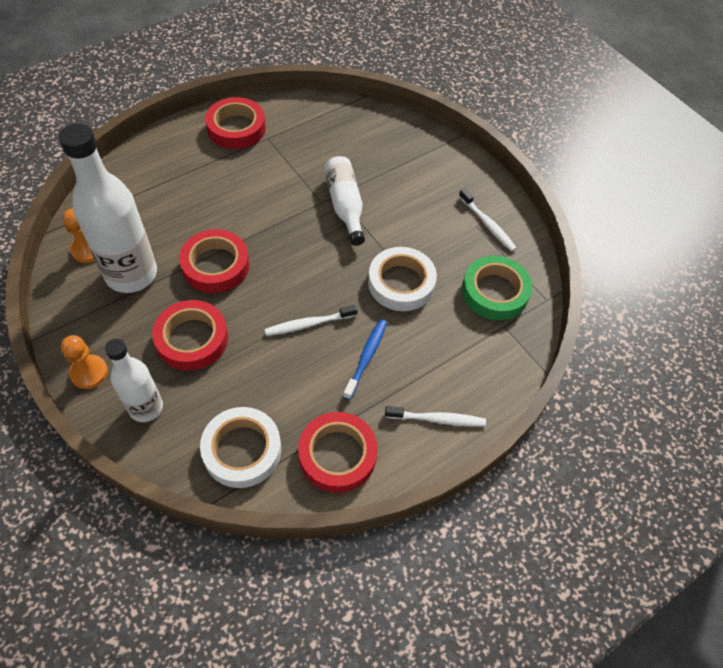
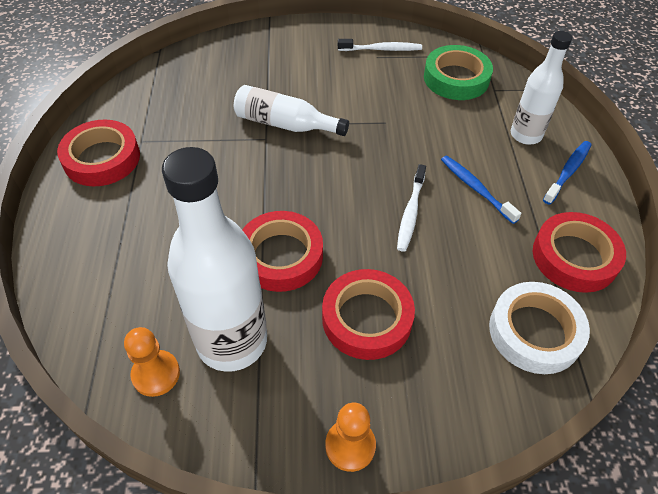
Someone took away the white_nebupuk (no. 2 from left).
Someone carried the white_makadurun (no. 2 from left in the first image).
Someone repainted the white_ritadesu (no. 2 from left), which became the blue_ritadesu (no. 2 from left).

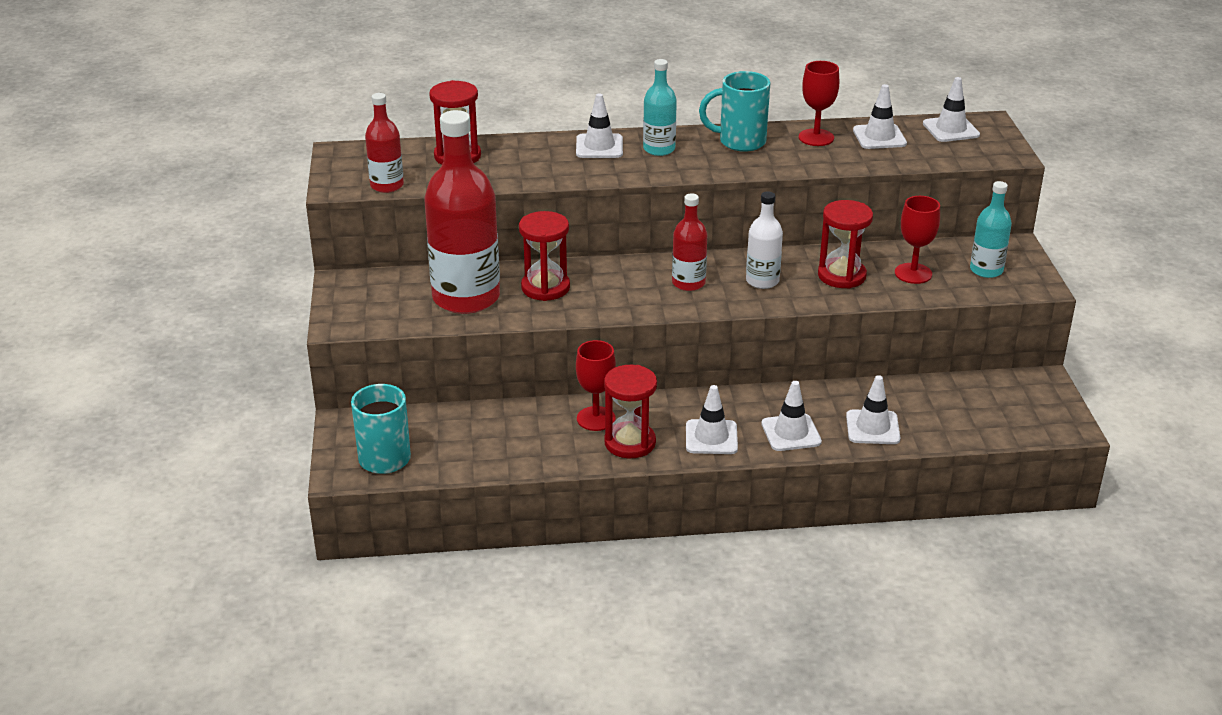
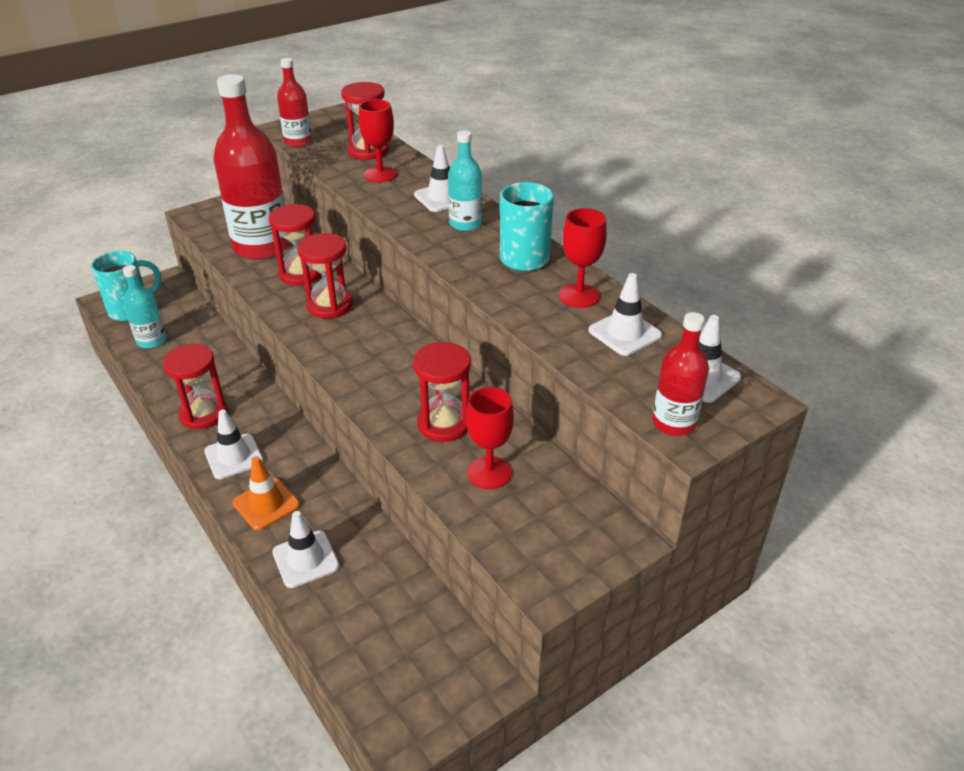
Someone carried the turquoise_makadurun (no. 2 from left in the first image).
Someone took away the white_makadurun.
Someone carried the red_makadurun (no. 3 from left).
Someone carried the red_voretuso (no. 1 from left).
Someone repainted the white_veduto (no. 3 from left), which became the orange_veduto.
Someone put down the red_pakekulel (no. 3 from left).

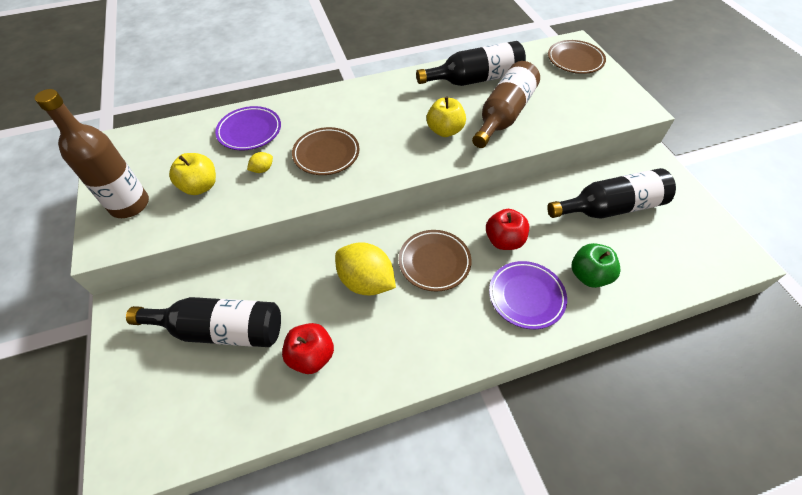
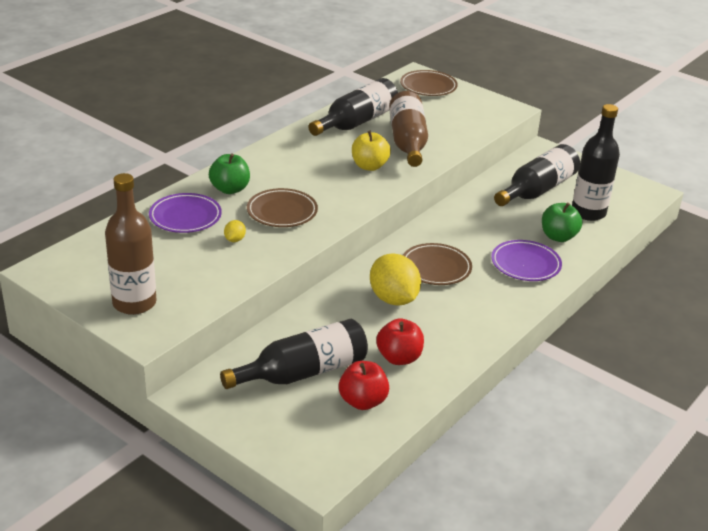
Someone took away the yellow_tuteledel (no. 1 from left).
Someone carried the red_tuteledel (no. 2 from left in the first image).
Someone rotated the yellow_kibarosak (no. 2 from left) by 60 degrees clockwise.
Someone put down the black_makadurun (no. 4 from left).
Someone put down the green_tuteledel (no. 1 from left).

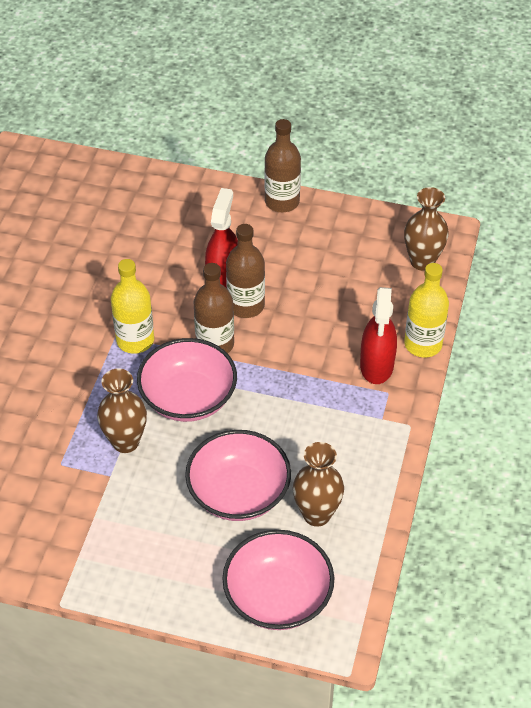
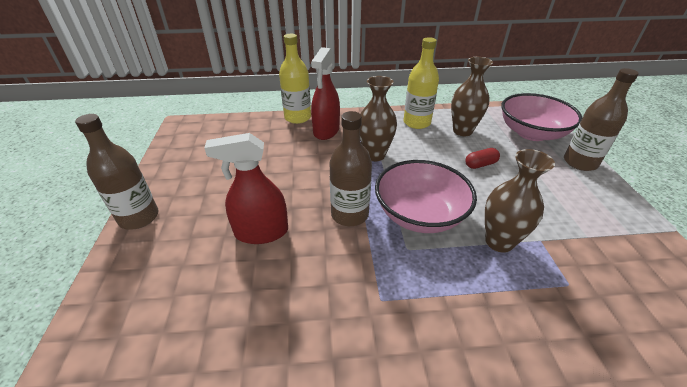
Someone carried the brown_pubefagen (no. 3 from left in the first image).
Someone carried the brown_makadurun (no. 2 from left in the first image).
Someone carried the yellow_makadurun (no. 1 from left in the first image).
Someone rotated the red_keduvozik (no. 2 from left) by 120 degrees clockwise.
Someone swapped the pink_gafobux (no. 2 from left) for the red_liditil.

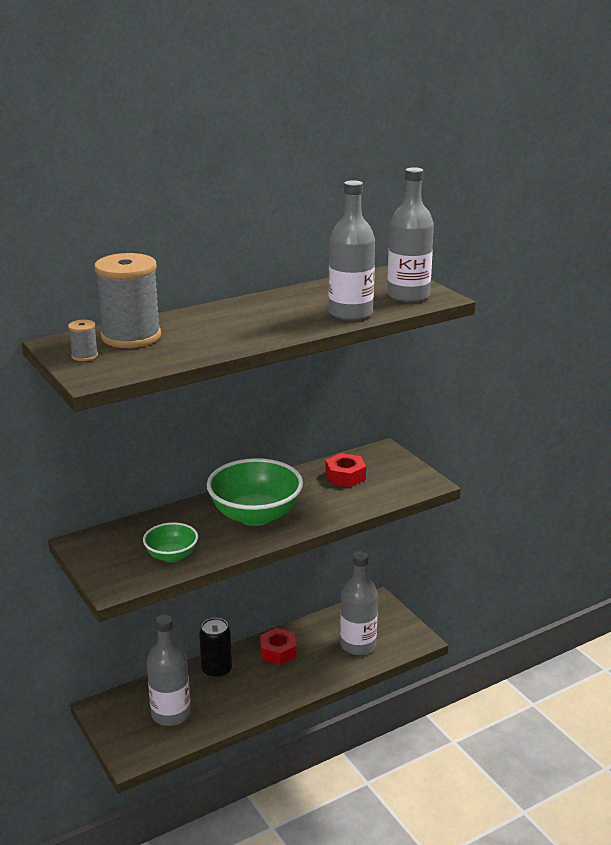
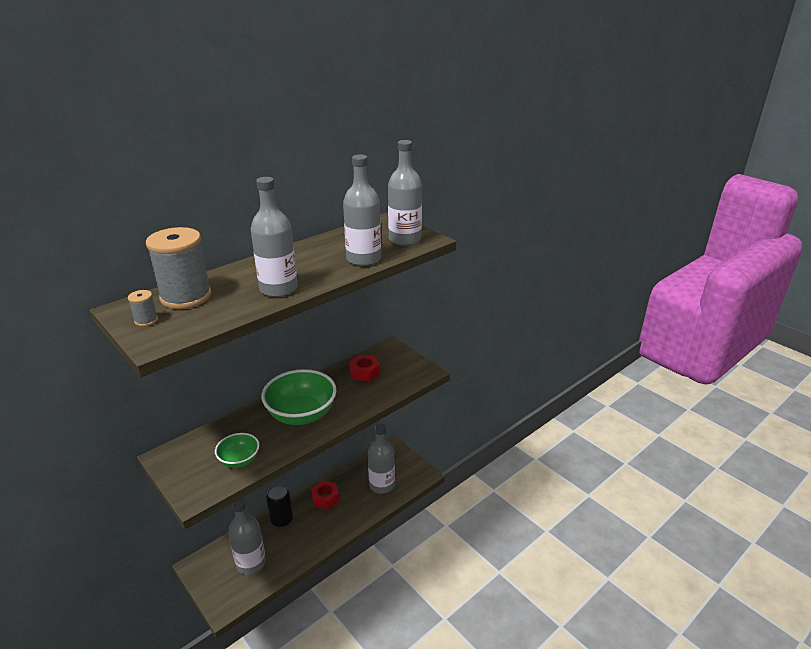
Someone put down the grey_makadurun (no. 2 from left).

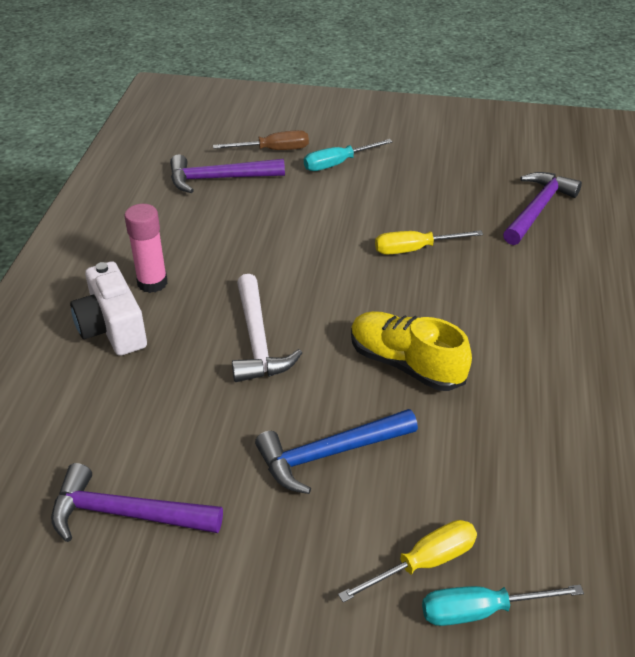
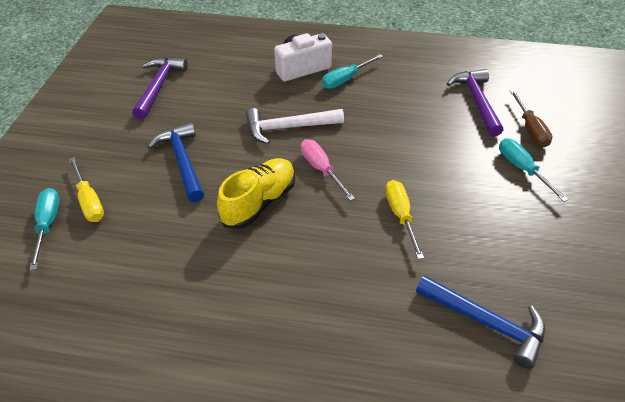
Someone repainted the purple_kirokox (no. 3 from left), which became the blue_kirokox (no. 2 from left).
Someone swapped the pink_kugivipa for the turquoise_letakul (no. 2 from left).
Someone put down the pink_letakul.

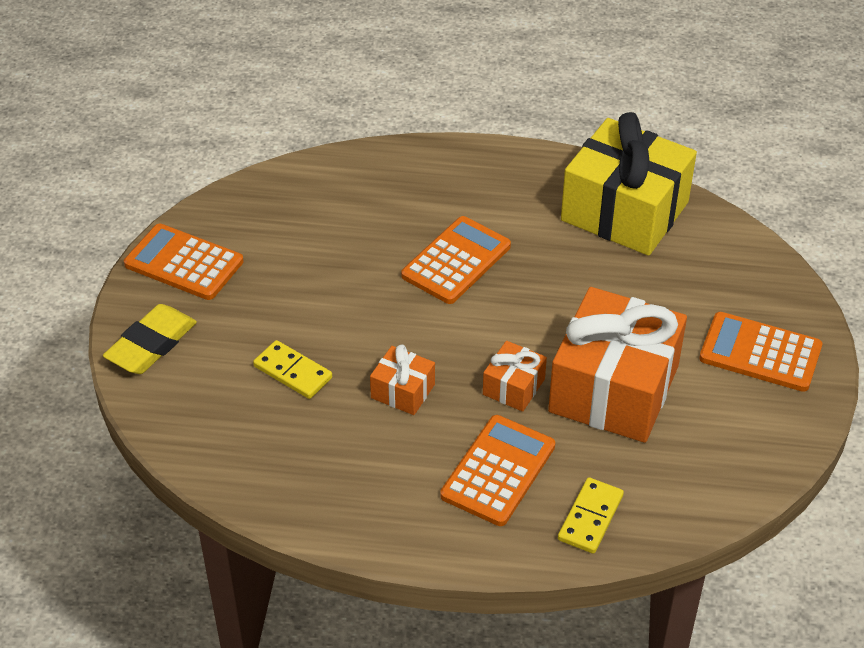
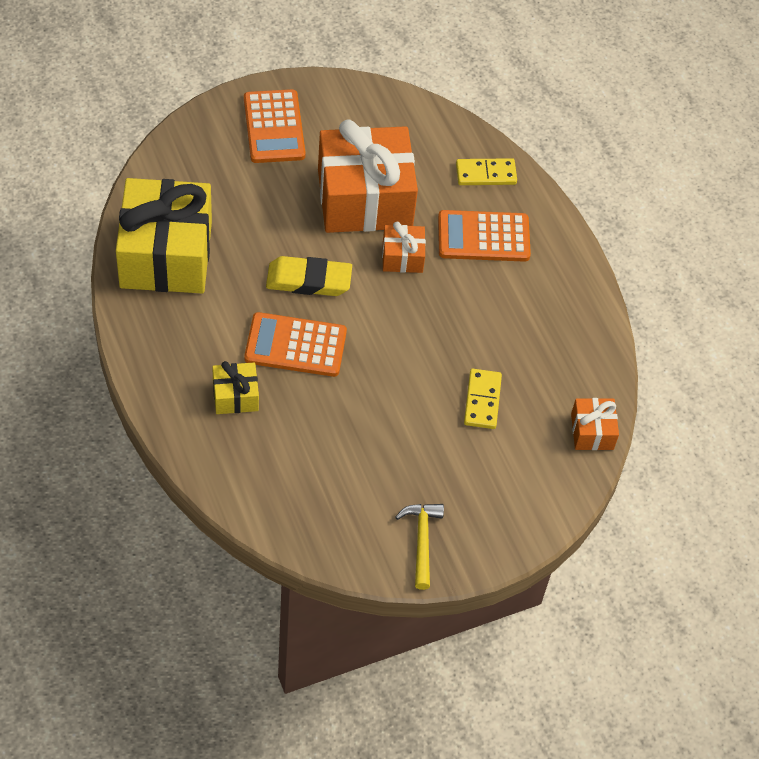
Someone swapped the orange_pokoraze (no. 1 from left) for the yellow_kirokox.
Someone carried the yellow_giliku.
Someone carried the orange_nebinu (no. 1 from left in the first image).
Someone put down the yellow_nebinu (no. 2 from left).

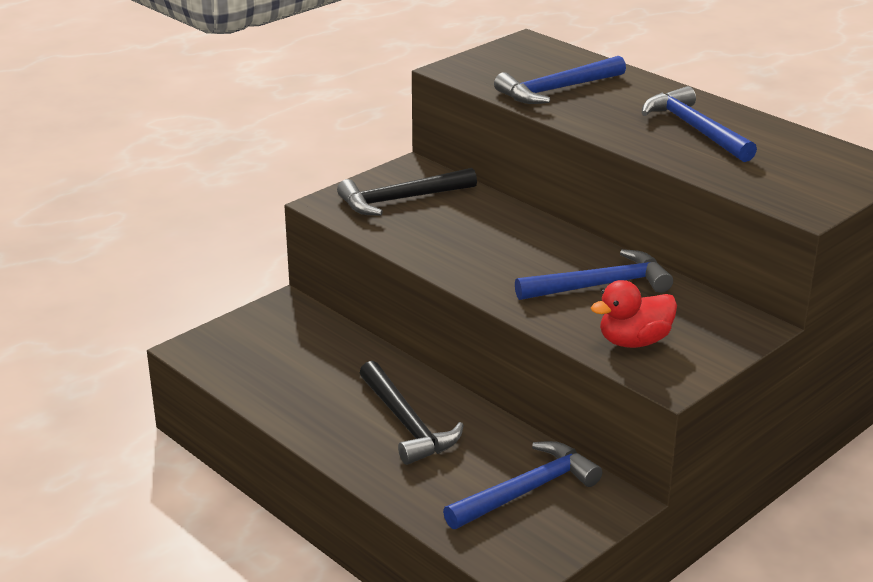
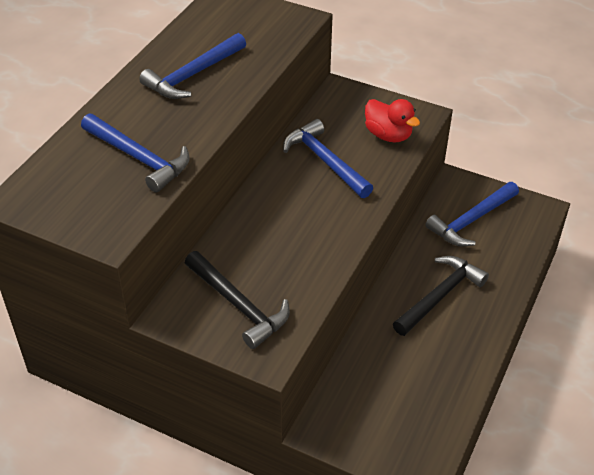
Someone rotated the blue_kirokox (no. 1 from left in the first image) by 75 degrees counterclockwise.

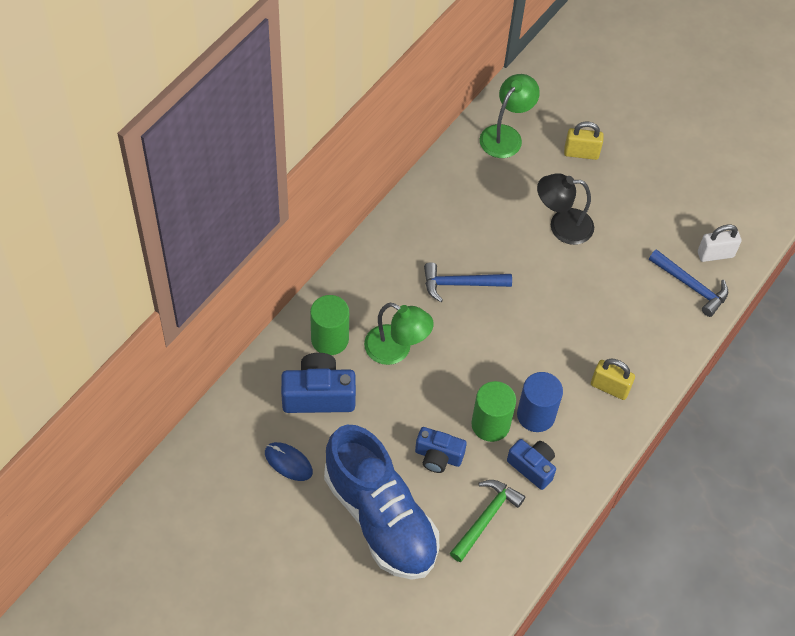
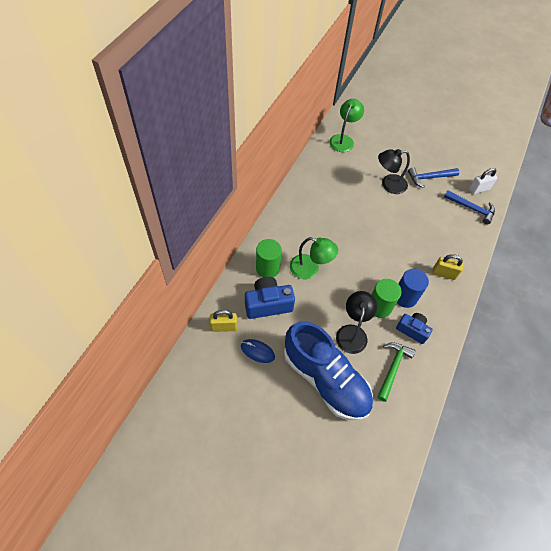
Someone carried the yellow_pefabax (no. 1 from left).
Someone carried the blue_kirokox (no. 1 from left).
Someone swapped the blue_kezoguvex (no. 2 from left) for the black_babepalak (no. 1 from left).

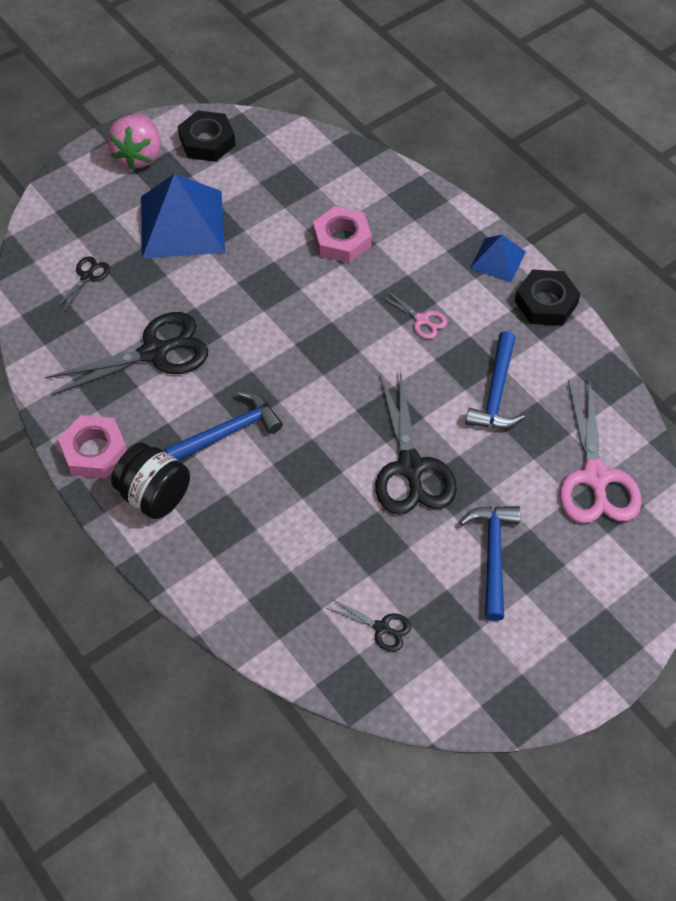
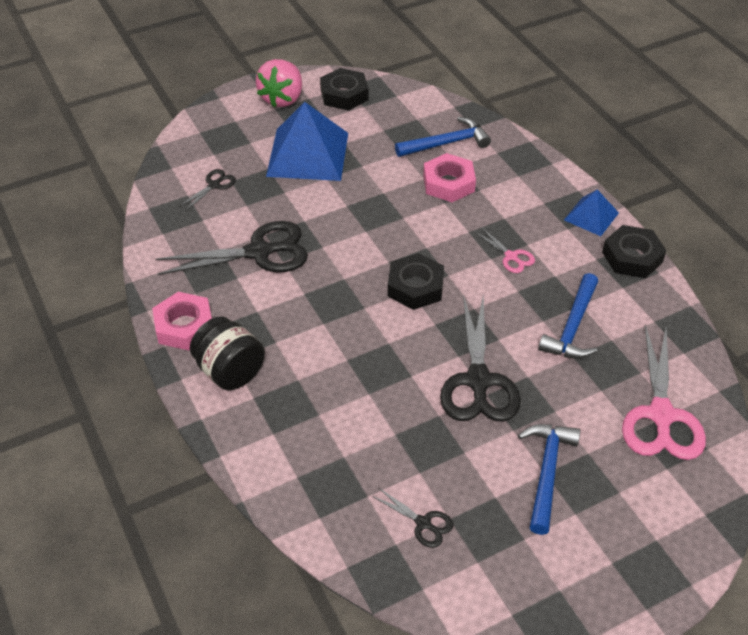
Someone carried the blue_kirokox (no. 1 from left).
Someone put down the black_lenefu (no. 2 from left).

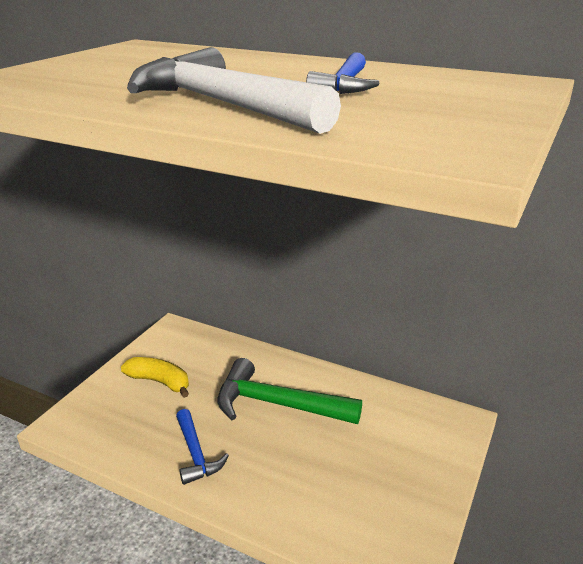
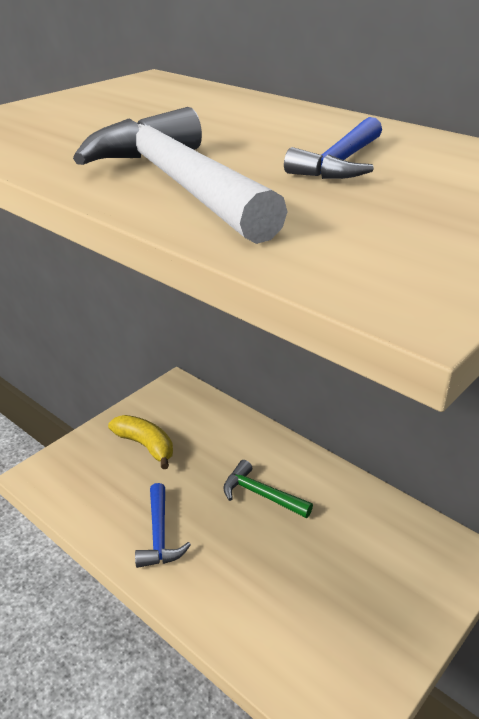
Someone scaled the green_kirokox by 0.58.

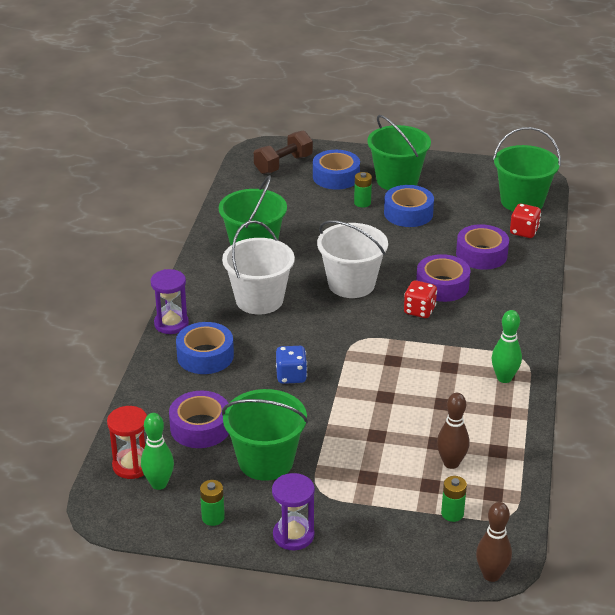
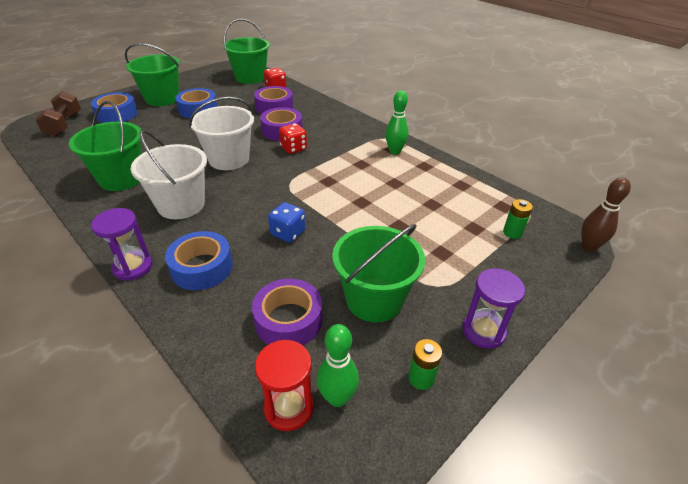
Someone took away the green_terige (no. 2 from left).
Someone took away the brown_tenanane (no. 1 from left).

